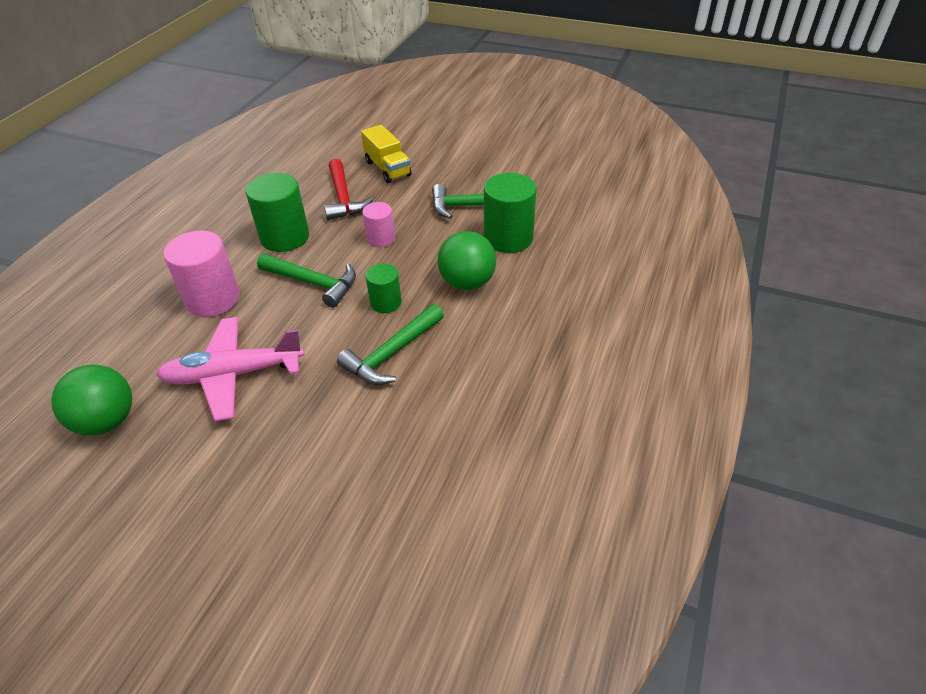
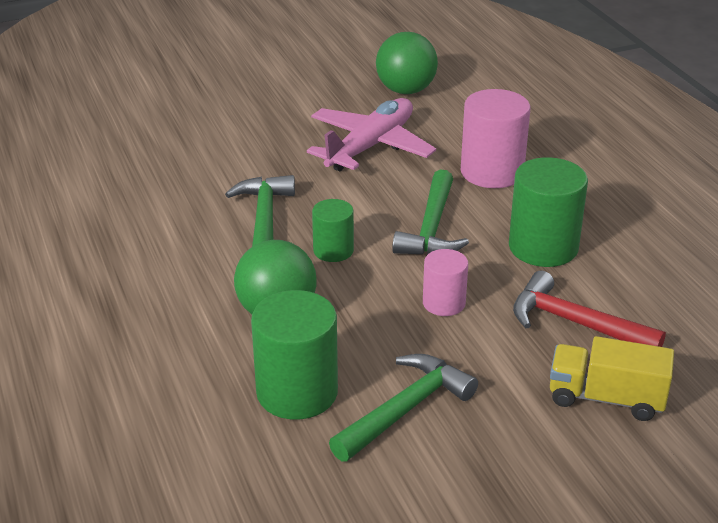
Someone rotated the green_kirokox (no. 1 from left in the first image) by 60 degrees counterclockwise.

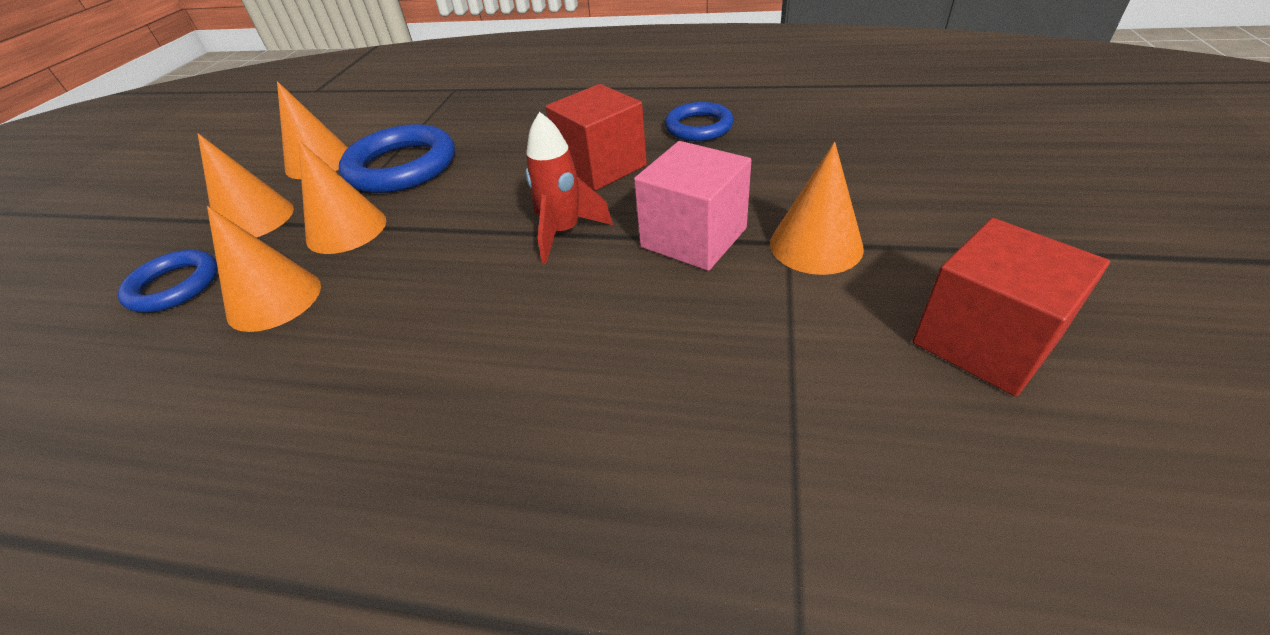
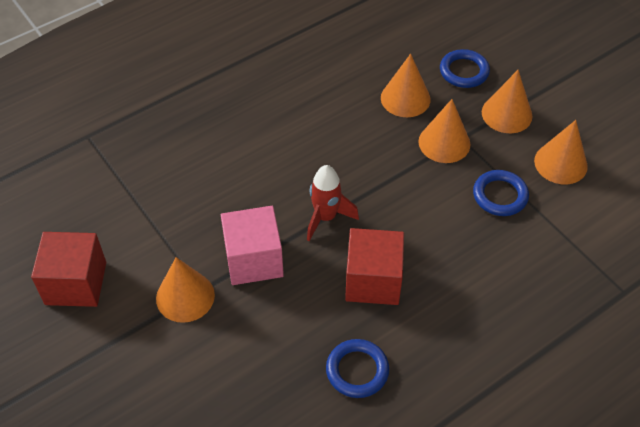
Someone scaled the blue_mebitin (no. 2 from left in the first image) by 0.62.

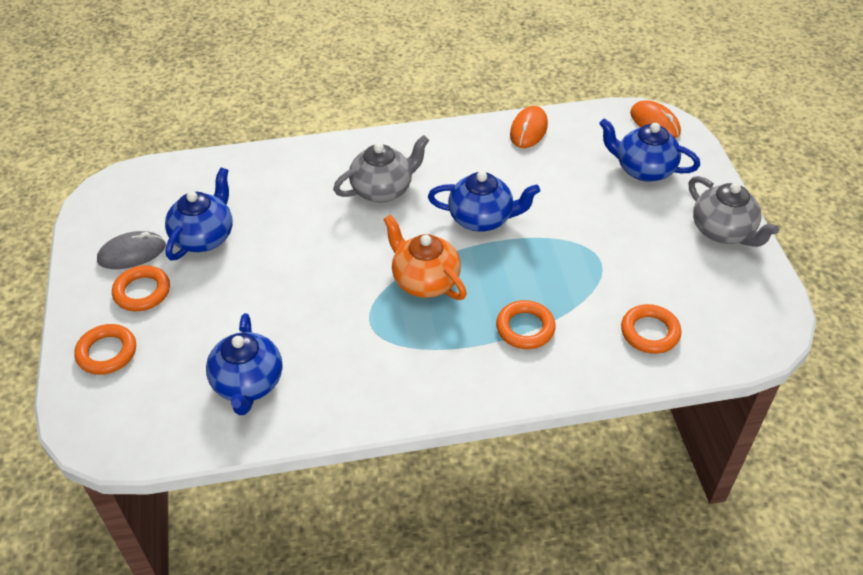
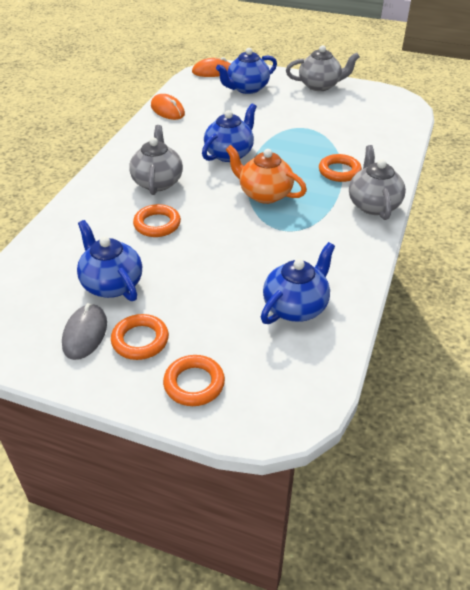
Someone rotated the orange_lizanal by 45 degrees clockwise.
Someone carried the orange_mebitin (no. 4 from left in the first image).
Someone rotated the blue_lizanal (no. 2 from left in the first image) by 75 degrees counterclockwise.
Someone put down the grey_lizanal (no. 3 from left).

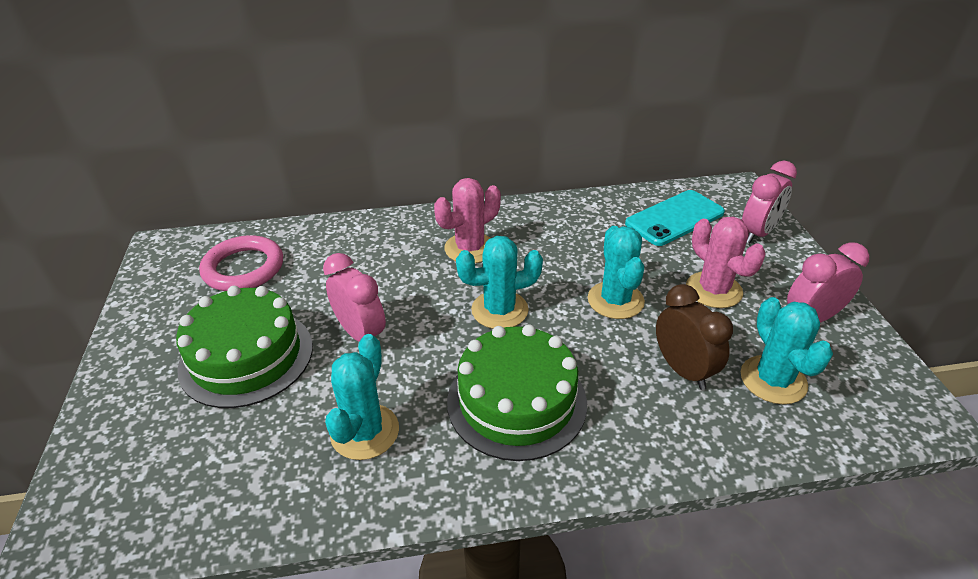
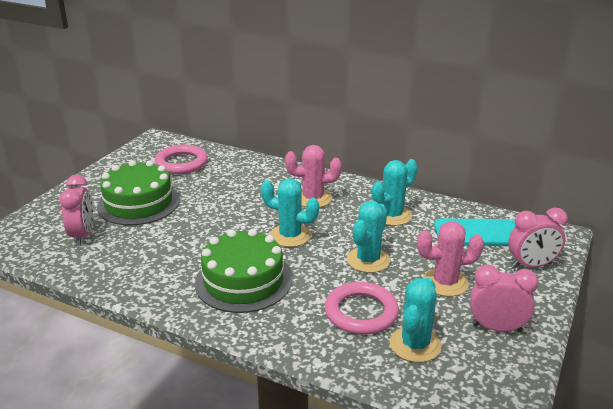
Someone rotated the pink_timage (no. 2 from left) by 75 degrees clockwise.
Someone carried the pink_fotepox (no. 1 from left).
Someone swapped the brown_fotepox for the pink_mebitin (no. 2 from left).
Someone carried the turquoise_timage (no. 1 from left in the first image).

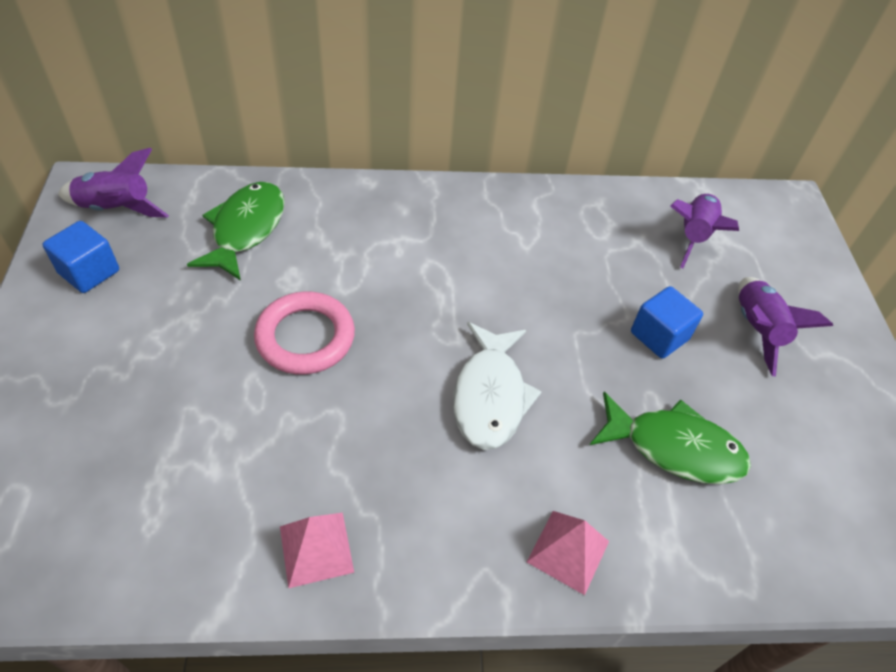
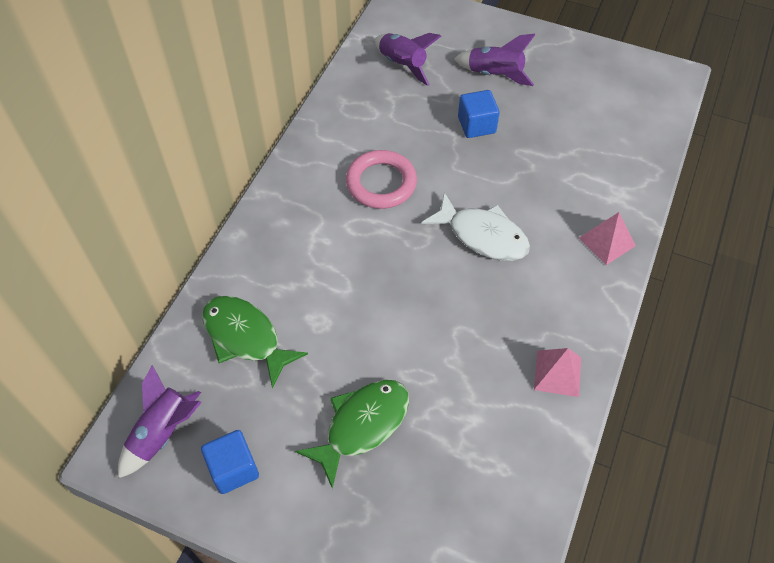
Someone carried the pink_mebitin.
Someone carried the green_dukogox (no. 2 from left).

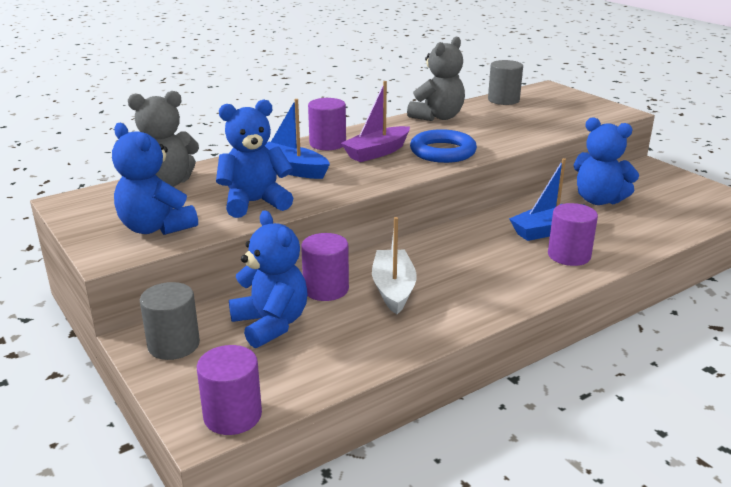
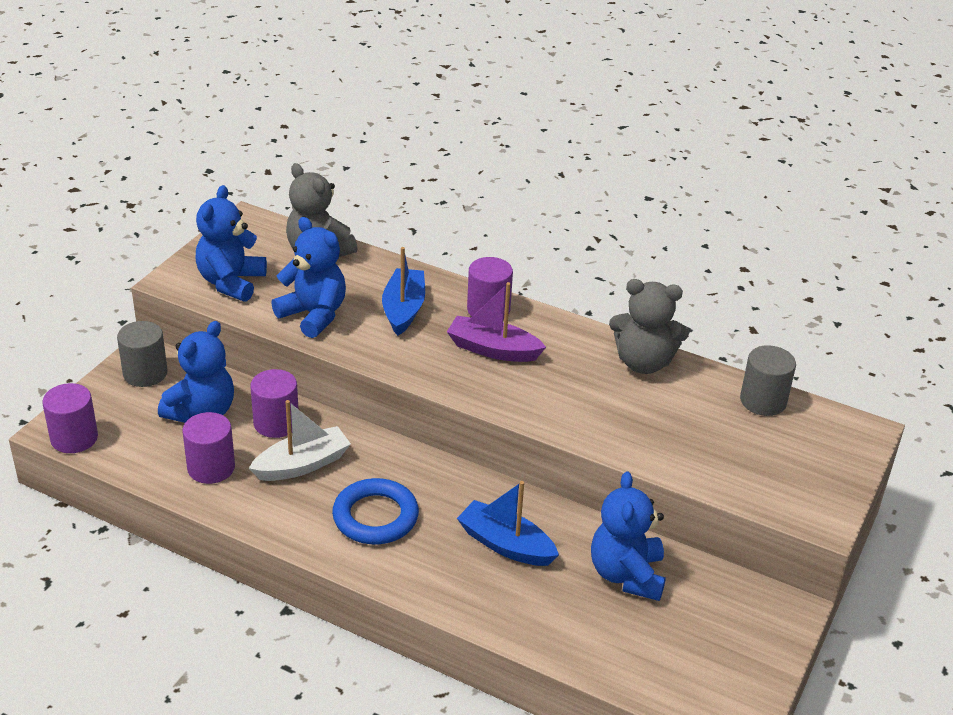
Someone carried the blue_mebitin.
Someone carried the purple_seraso (no. 4 from left in the first image).

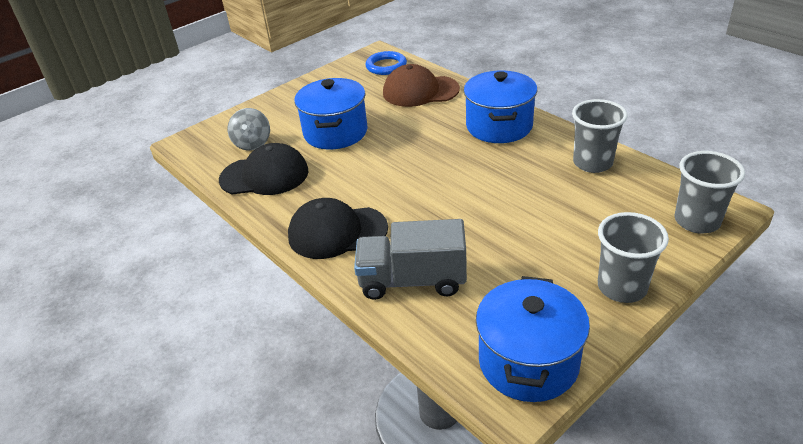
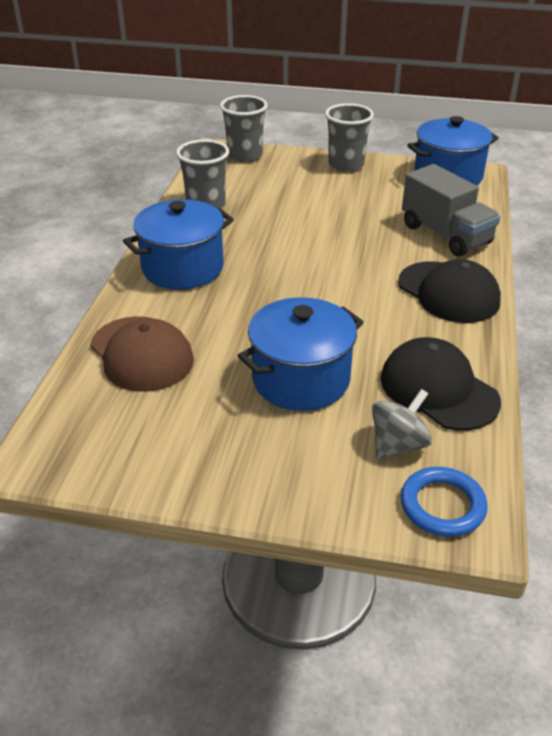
Someone carried the blue_mebitin.

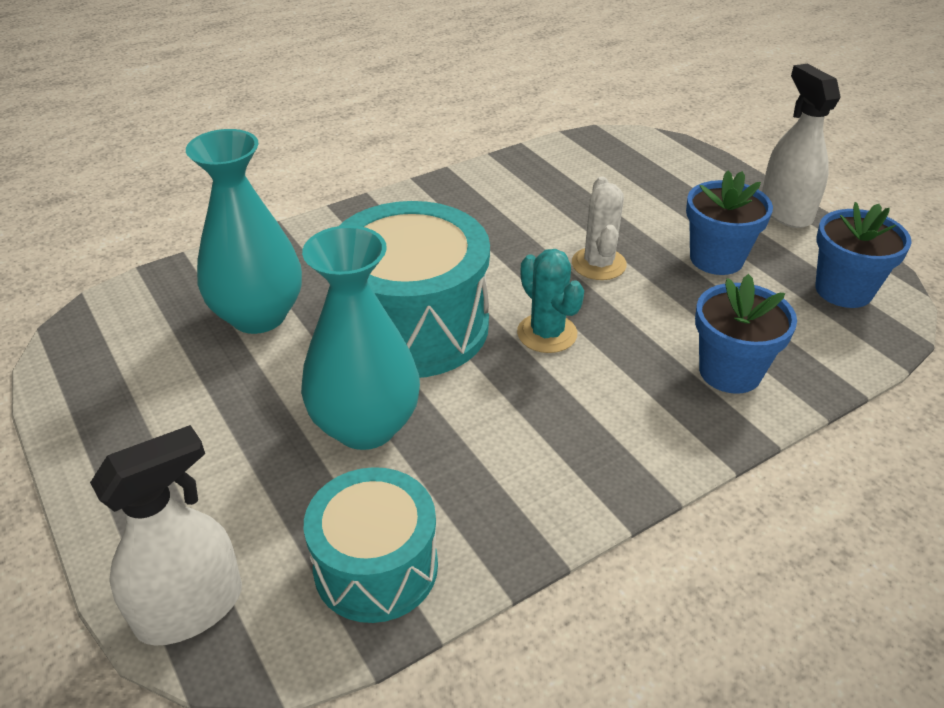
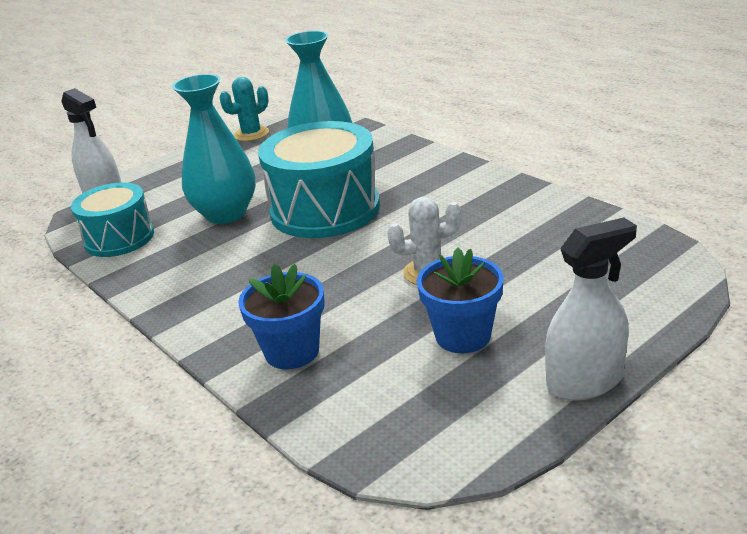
Someone took away the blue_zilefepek (no. 3 from left).
Someone carried the turquoise_timage.

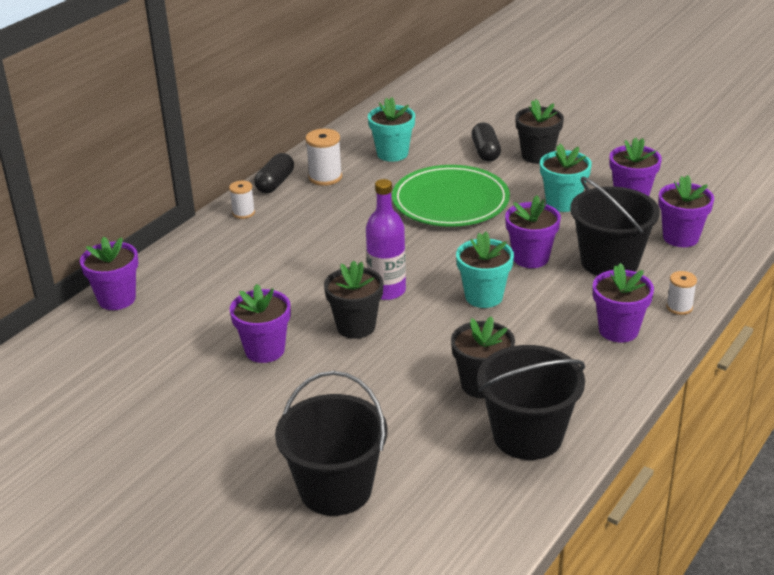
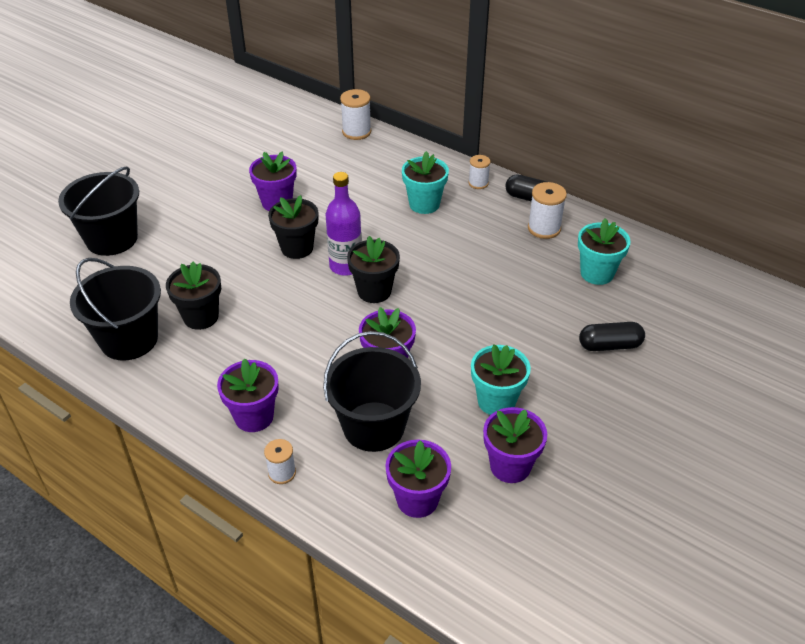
Someone carried the black_zilefepek (no. 3 from left).
Someone took away the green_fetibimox.
Someone carried the turquoise_zilefepek (no. 2 from left in the first image).
Someone swapped the purple_zilefepek (no. 1 from left) for the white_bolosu (no. 2 from left).

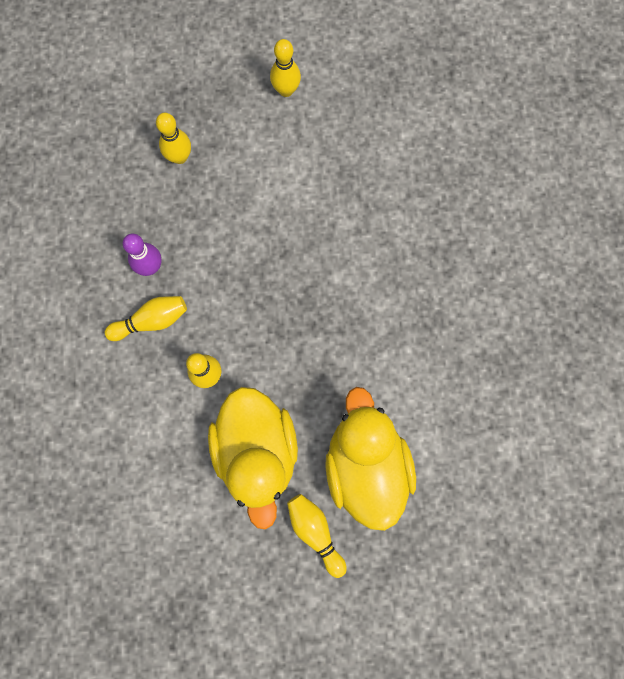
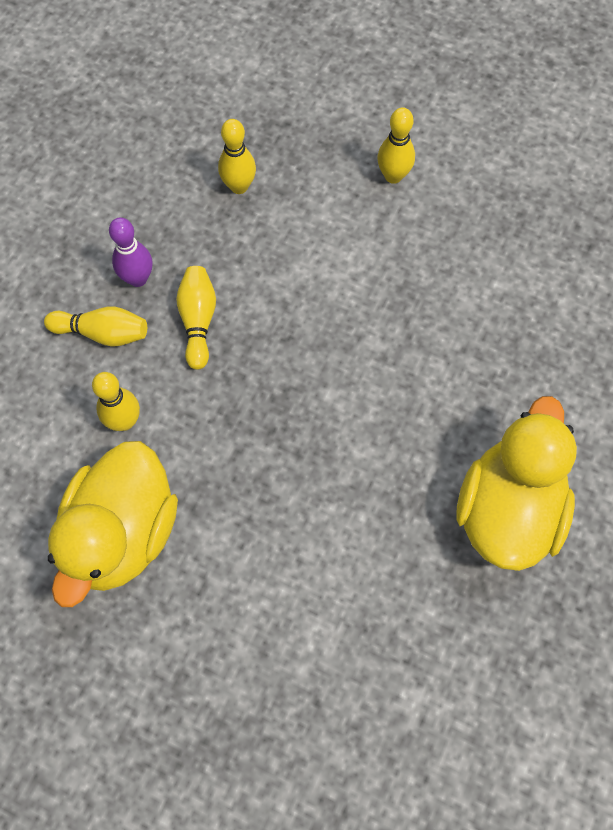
Someone carried the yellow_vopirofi (no. 2 from left).
Someone carried the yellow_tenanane (no. 5 from left in the first image).

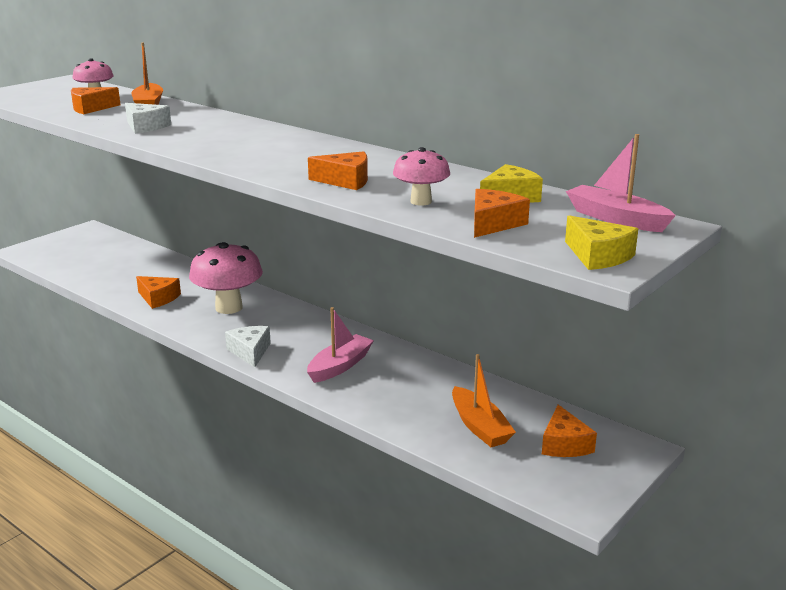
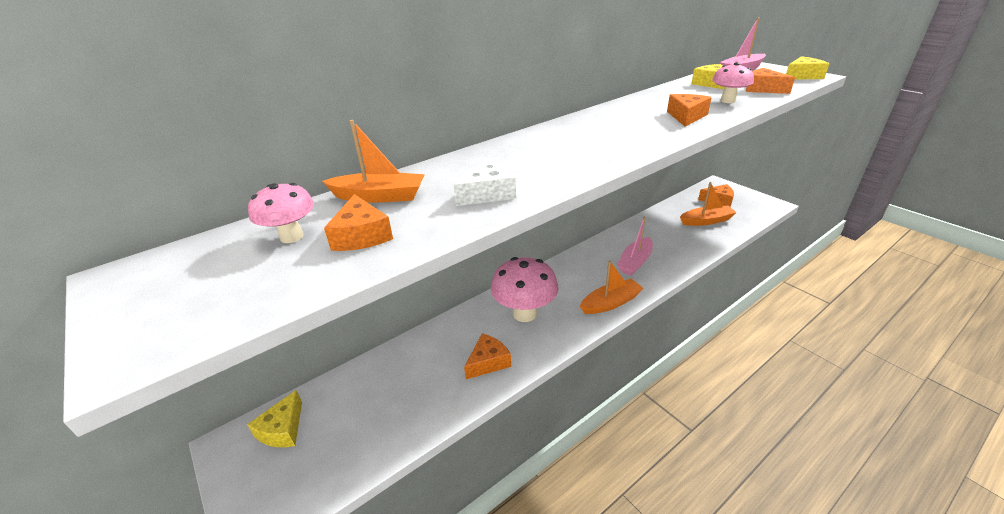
Someone rotated the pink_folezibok (no. 1 from left) by 105 degrees counterclockwise.
Someone swapped the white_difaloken (no. 2 from left) for the orange_folezibok (no. 2 from left).
Someone put down the yellow_difaloken (no. 1 from left).

